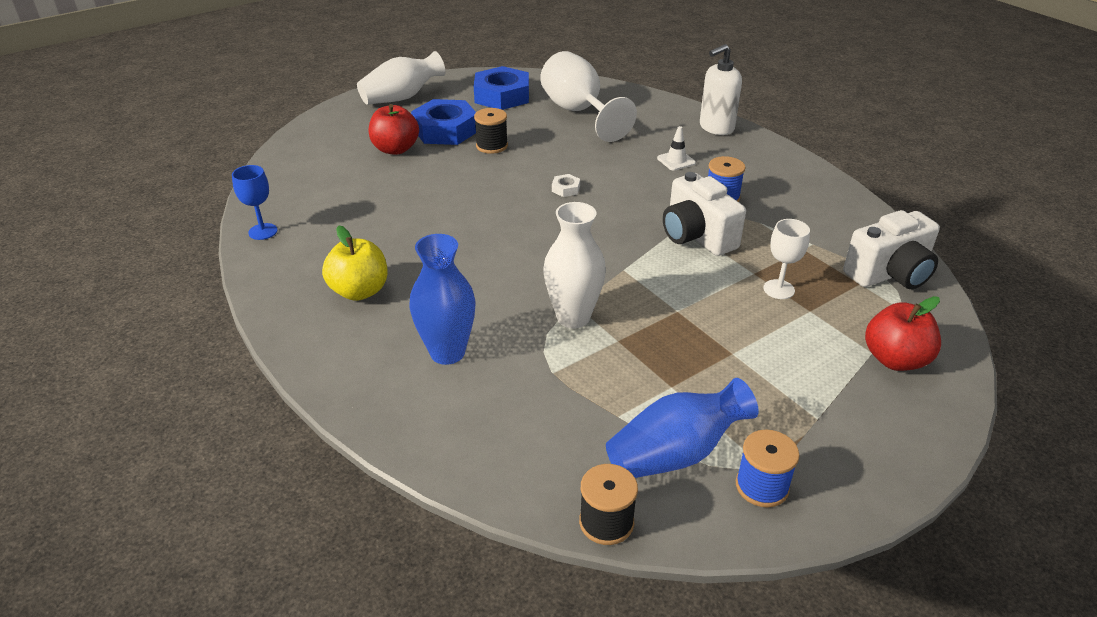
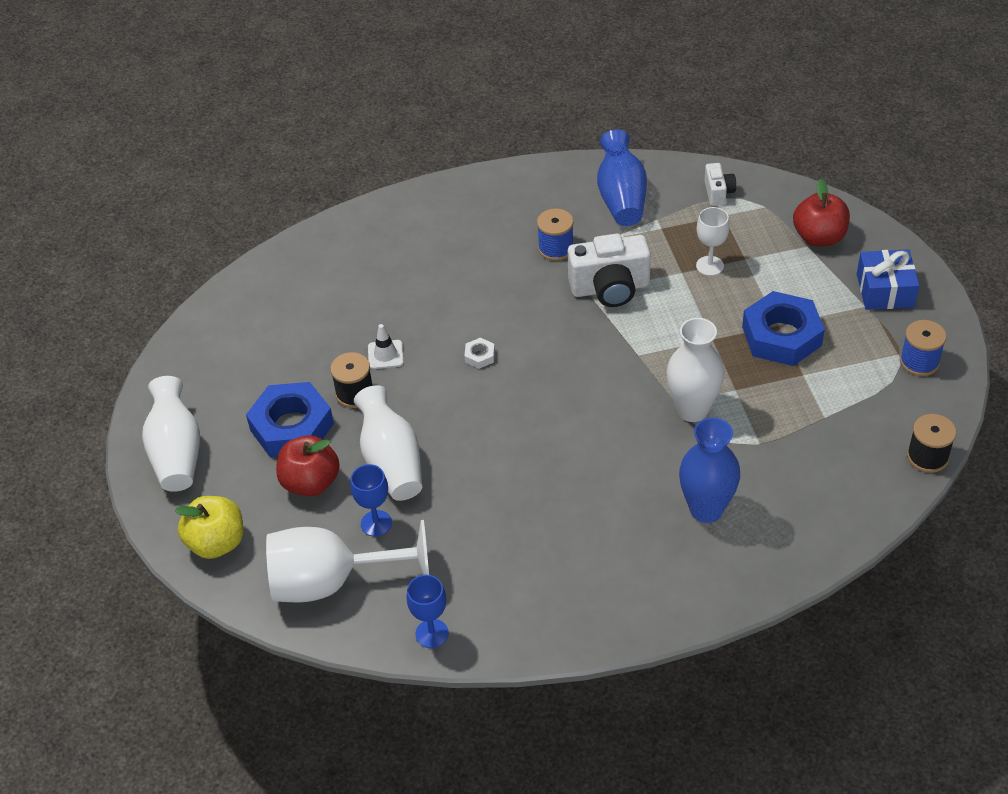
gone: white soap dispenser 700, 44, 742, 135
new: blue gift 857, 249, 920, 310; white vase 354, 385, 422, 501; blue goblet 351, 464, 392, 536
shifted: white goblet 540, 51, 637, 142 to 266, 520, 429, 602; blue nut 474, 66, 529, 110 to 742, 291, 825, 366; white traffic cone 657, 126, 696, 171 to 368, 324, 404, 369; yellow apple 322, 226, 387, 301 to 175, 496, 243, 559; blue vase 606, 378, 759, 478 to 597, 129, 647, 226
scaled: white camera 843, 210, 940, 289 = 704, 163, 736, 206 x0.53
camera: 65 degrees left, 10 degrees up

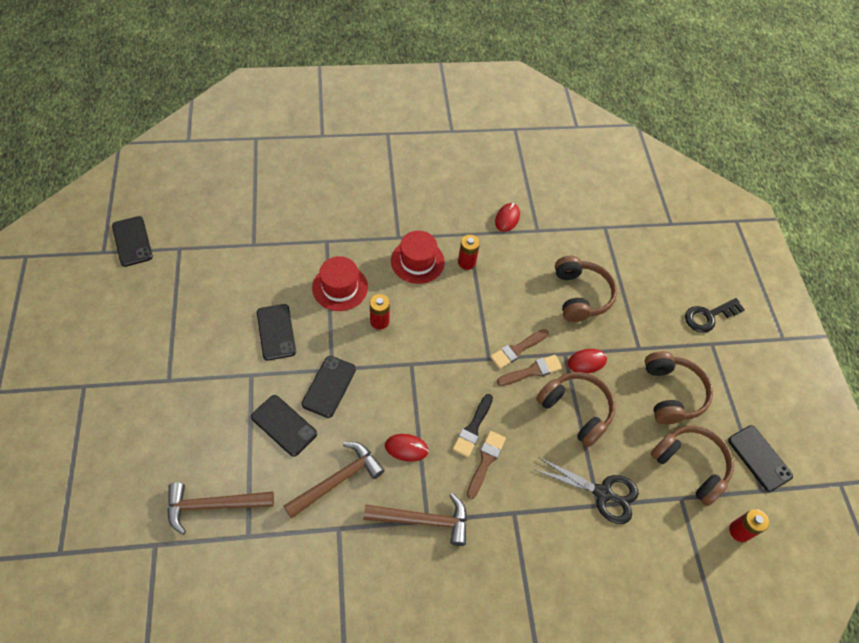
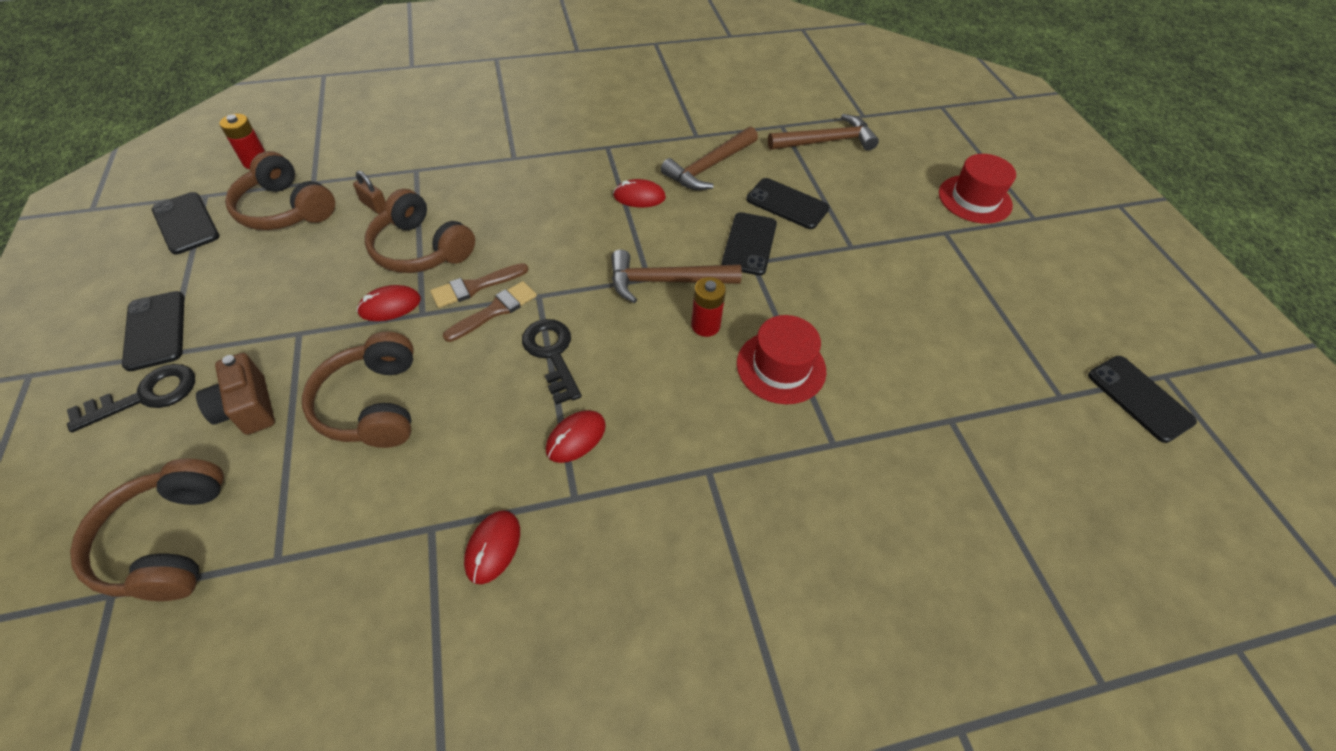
gone: black brush 453, 394, 493, 457; brown brush 467, 431, 506, 499; black scissors 535, 457, 639, 524
new: brown padlock 353, 171, 386, 214; black key 522, 319, 582, 405; brown camera 196, 353, 275, 435
shifted: red hat 391, 231, 445, 284 to 939, 154, 1016, 224; black phone 257, 304, 296, 360 to 122, 291, 185, 371; brown headphones 645, 351, 713, 424 to 70, 458, 224, 601; brown hammer 364, 493, 467, 546 to 611, 250, 742, 303
swapped: red battery 458, 235, 480, 270 to red mouse 546, 410, 606, 463
camera: 175 degrees right, 5 degrees down

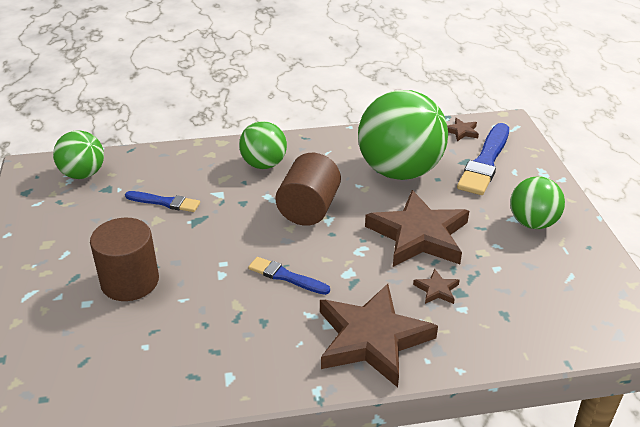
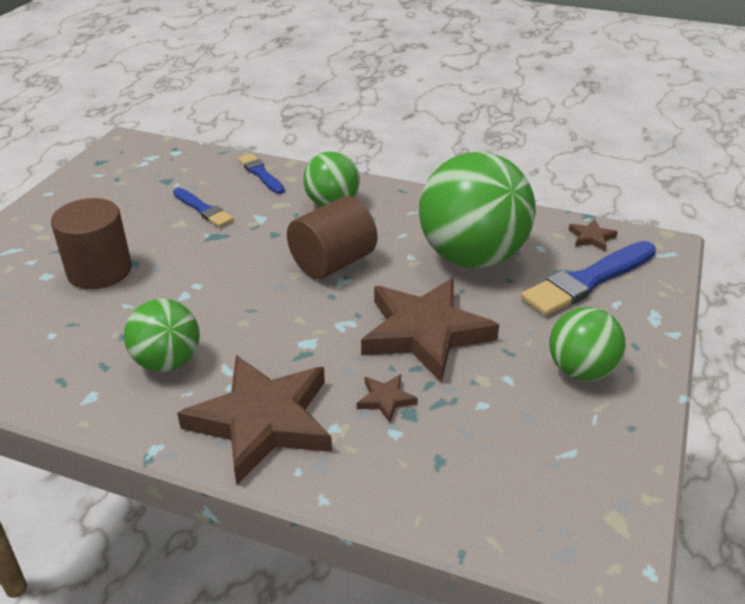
shifted: green ball 53, 130, 104, 179 to 124, 299, 200, 372; blue brush 248, 257, 330, 295 to 238, 153, 285, 194
camera: 30 degrees right, 0 degrees up

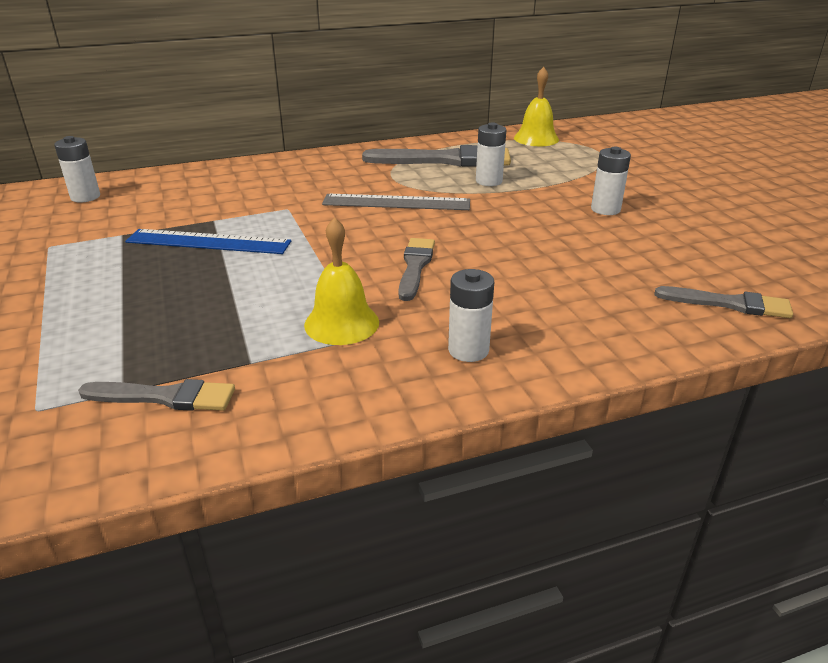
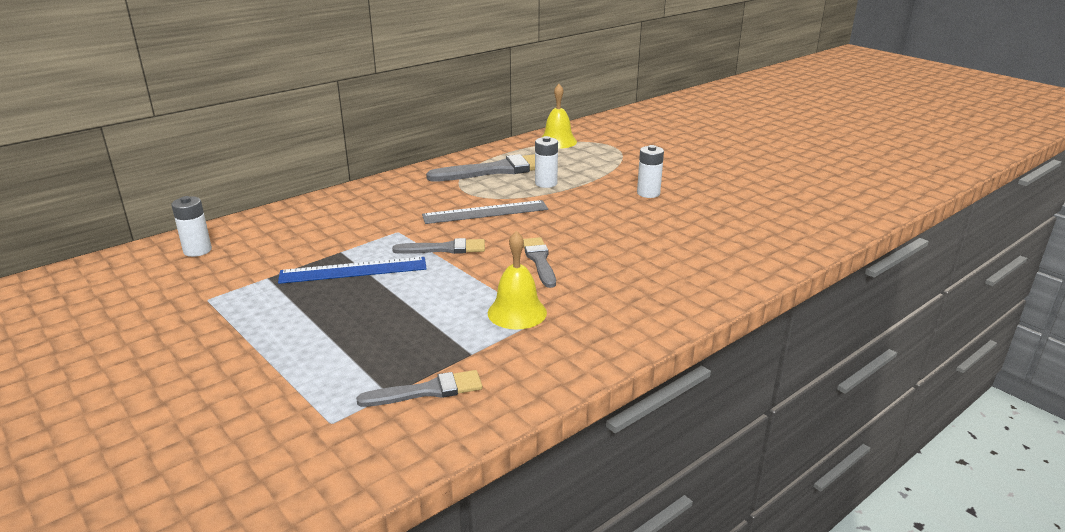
gone: white battery 448, 269, 494, 362
shifted: grey brush 655, 286, 793, 318 to 392, 238, 485, 254
camera: 20 degrees left, 5 degrees down

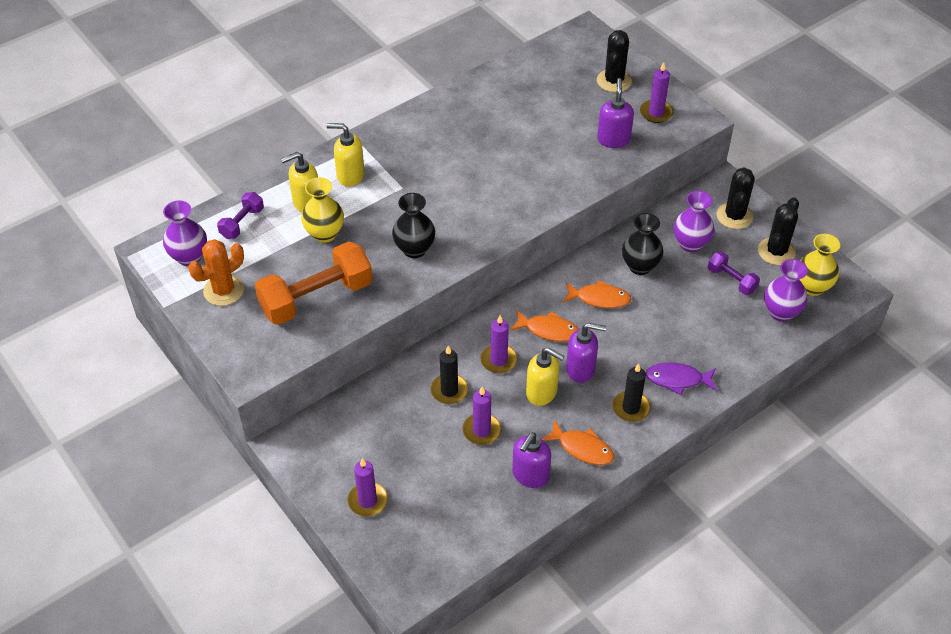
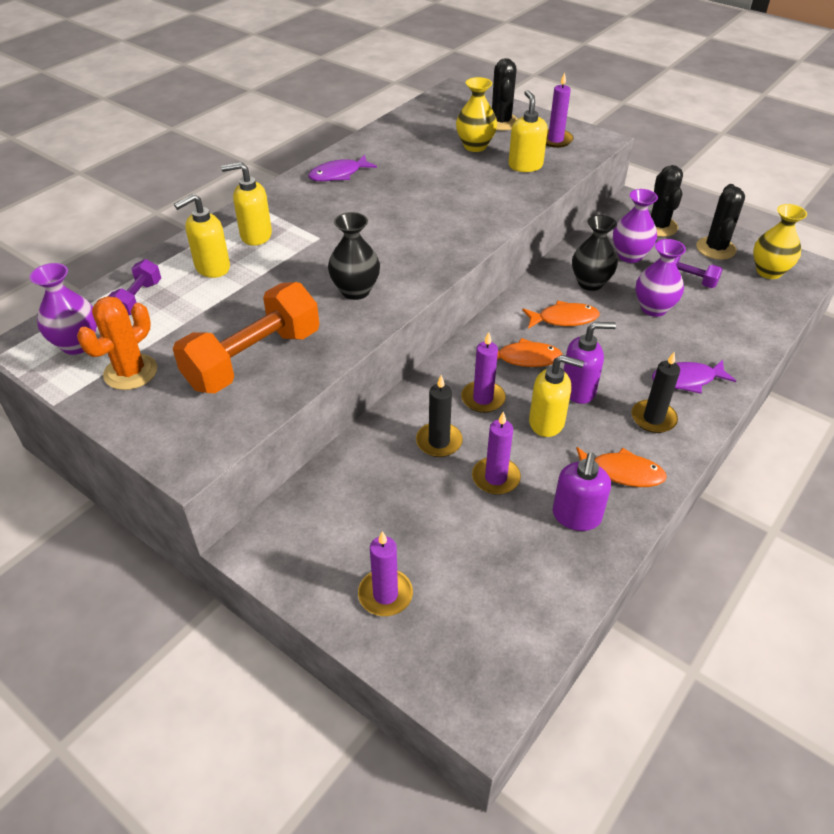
new: purple fish 308, 155, 377, 181
shifted: yellow vase 301, 177, 344, 243 to 456, 77, 497, 152; purple vase 764, 259, 808, 322 to 636, 239, 686, 317
repainted: purple soap dispenser 597, 78, 634, 148 to yellow soap dispenser 508, 90, 548, 172
camera: 15 degrees left, 5 degrees down

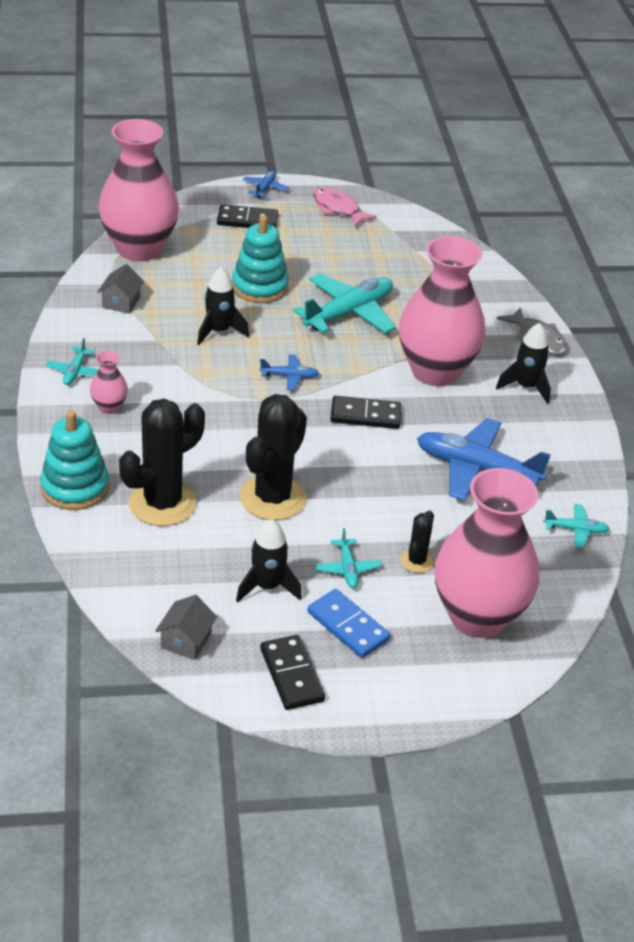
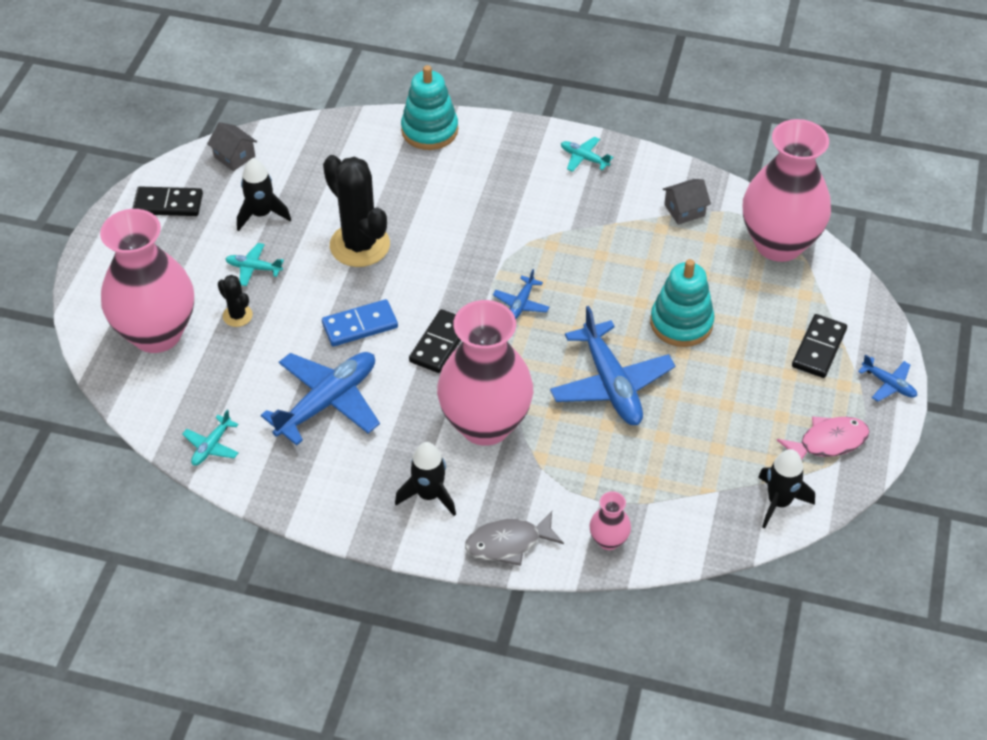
gone: black cactus 119, 399, 205, 526
shifted: black rocket 197, 267, 249, 345 to 758, 449, 815, 528; pink vase 90, 351, 128, 414 to 590, 491, 631, 550; blue domino 307, 589, 391, 658 to 322, 299, 398, 347
repainted: turquoise plane 293, 273, 396, 334 to blue plane 550, 306, 675, 425
rotated: grey house 97, 264, 144, 314 = 662, 179, 711, 225 60 degrees counterclockwise
camera: 115 degrees right, 10 degrees up

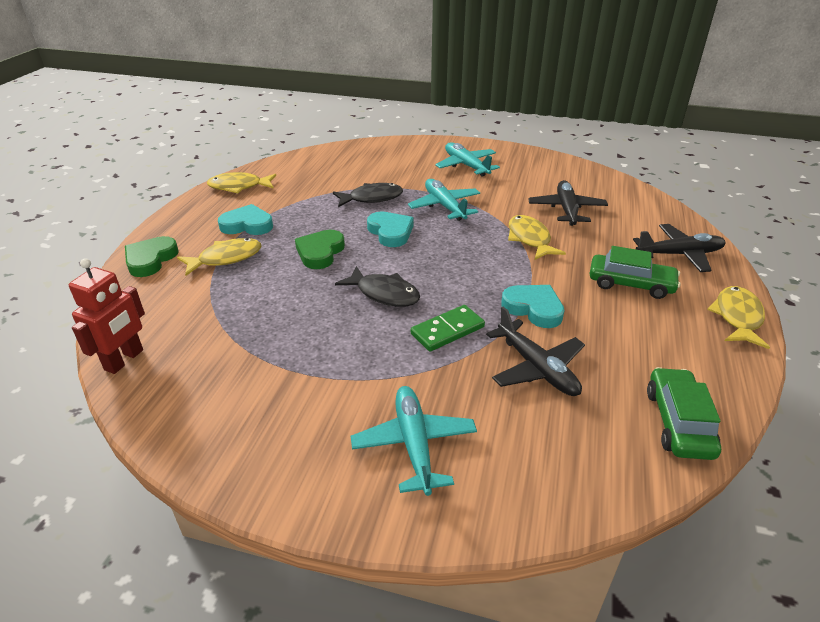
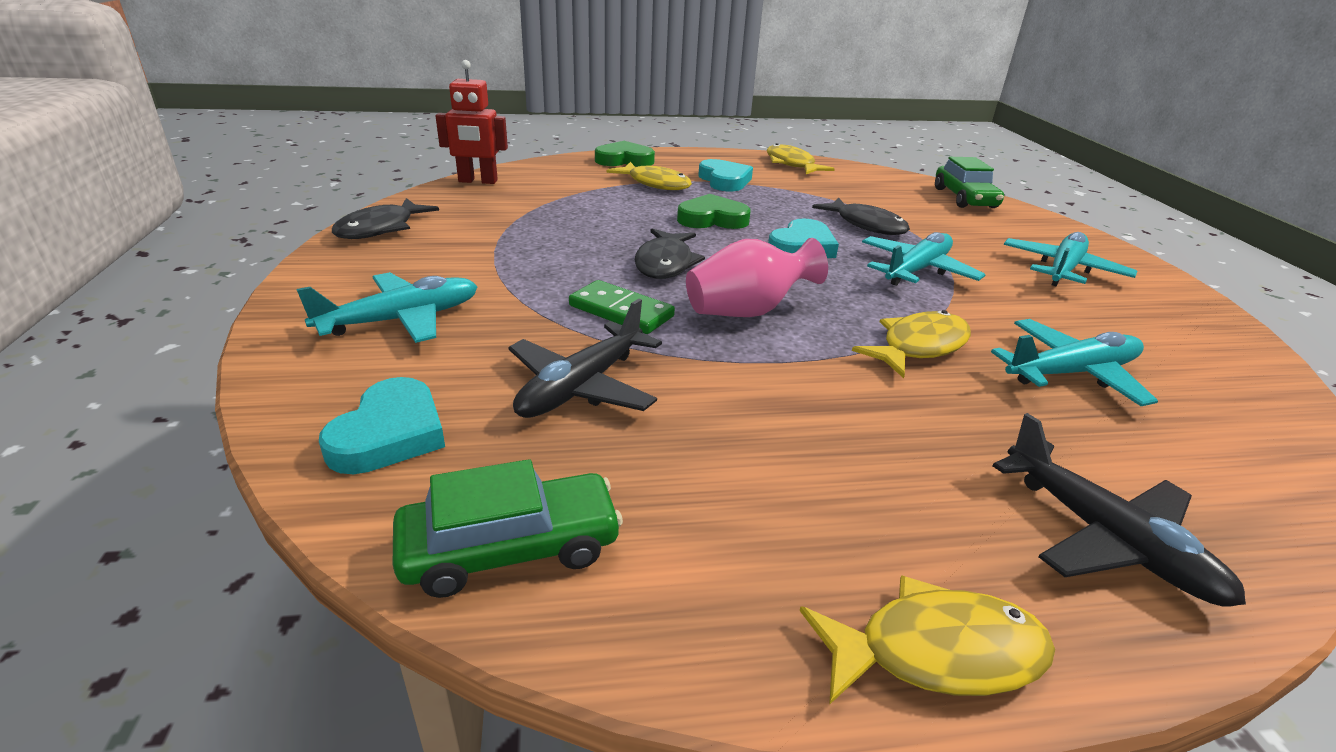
new: black fish 332, 198, 439, 239; pink vase 686, 238, 828, 317
shifted: green car 590, 246, 681, 299 to 935, 157, 1004, 208; turquoise heart 501, 285, 565, 328 to 319, 377, 445, 474
repainted: black plane 528, 180, 608, 226 to turquoise plane 991, 319, 1158, 406
camera: 65 degrees right, 5 degrees down

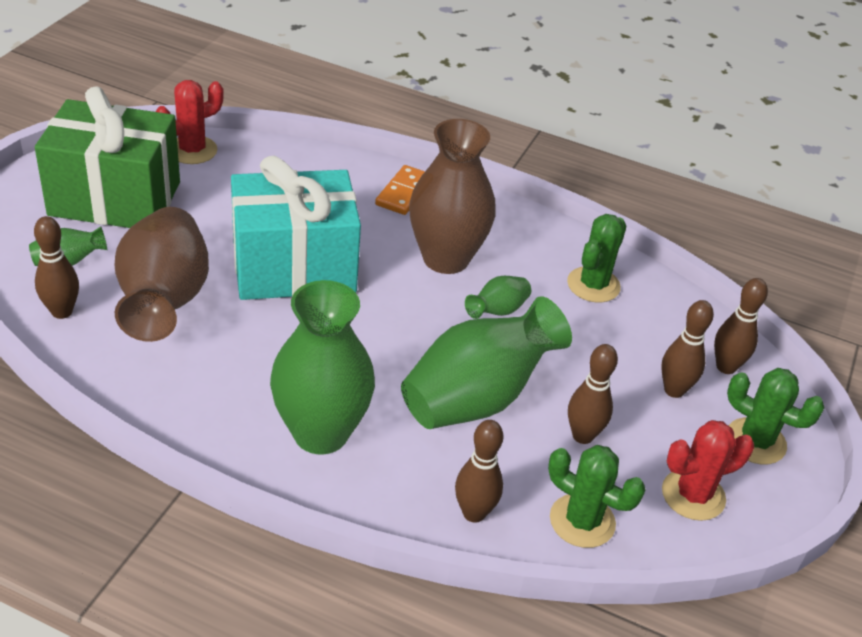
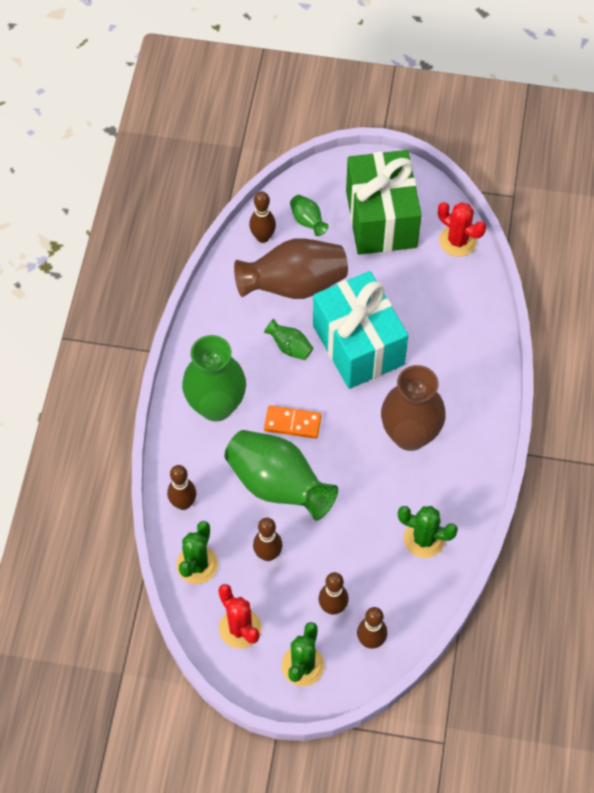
shifted: orange domino 375, 165, 425, 215 to 264, 405, 322, 439; green vase 465, 276, 531, 319 to 264, 319, 313, 360
camera: 80 degrees right, 20 degrees up

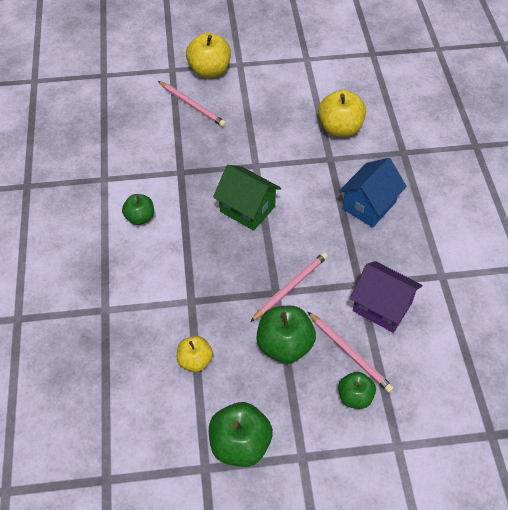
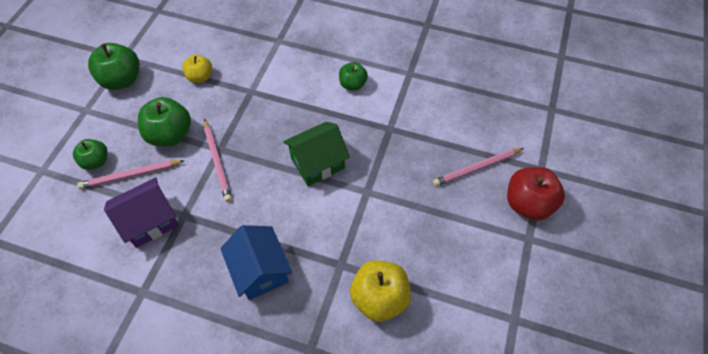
repainted: yellow apple 186, 32, 231, 78 to red apple 507, 167, 565, 221
camera: 115 degrees right, 5 degrees up

